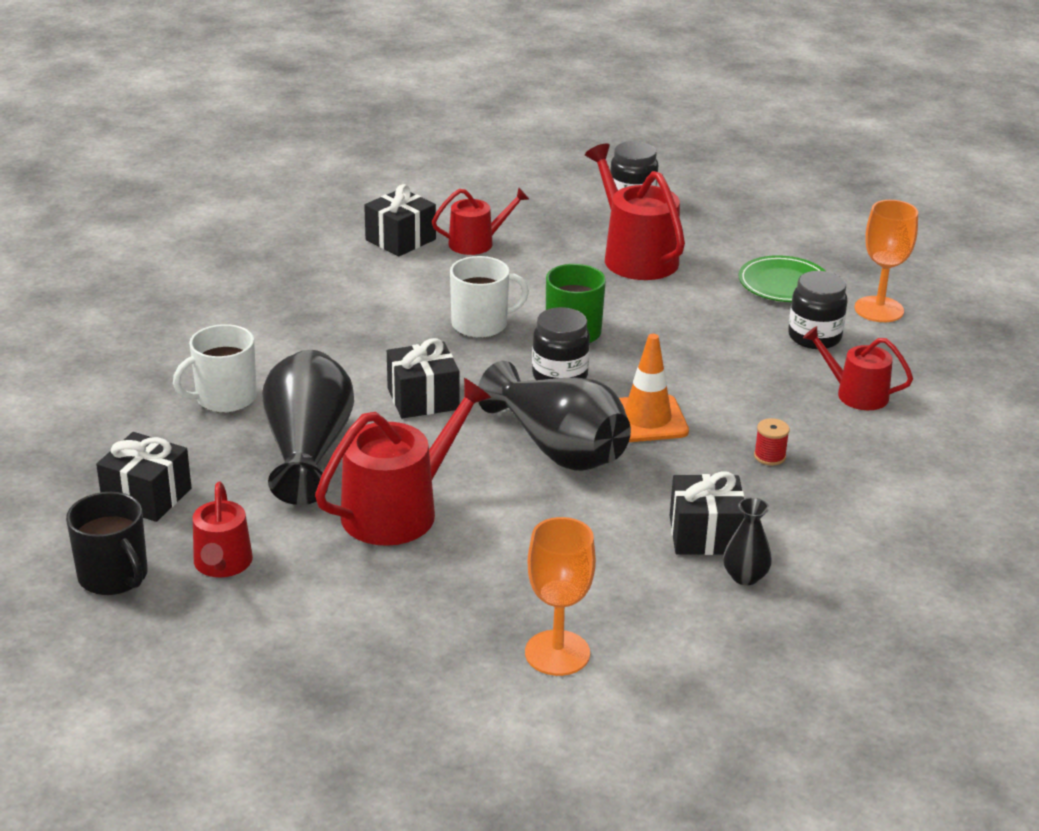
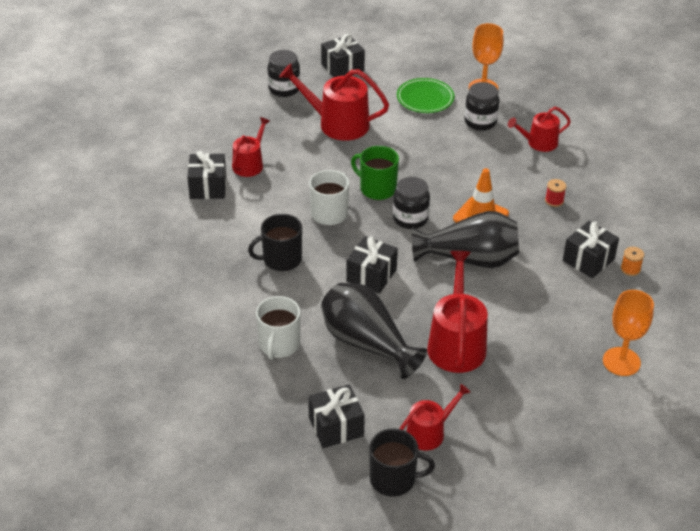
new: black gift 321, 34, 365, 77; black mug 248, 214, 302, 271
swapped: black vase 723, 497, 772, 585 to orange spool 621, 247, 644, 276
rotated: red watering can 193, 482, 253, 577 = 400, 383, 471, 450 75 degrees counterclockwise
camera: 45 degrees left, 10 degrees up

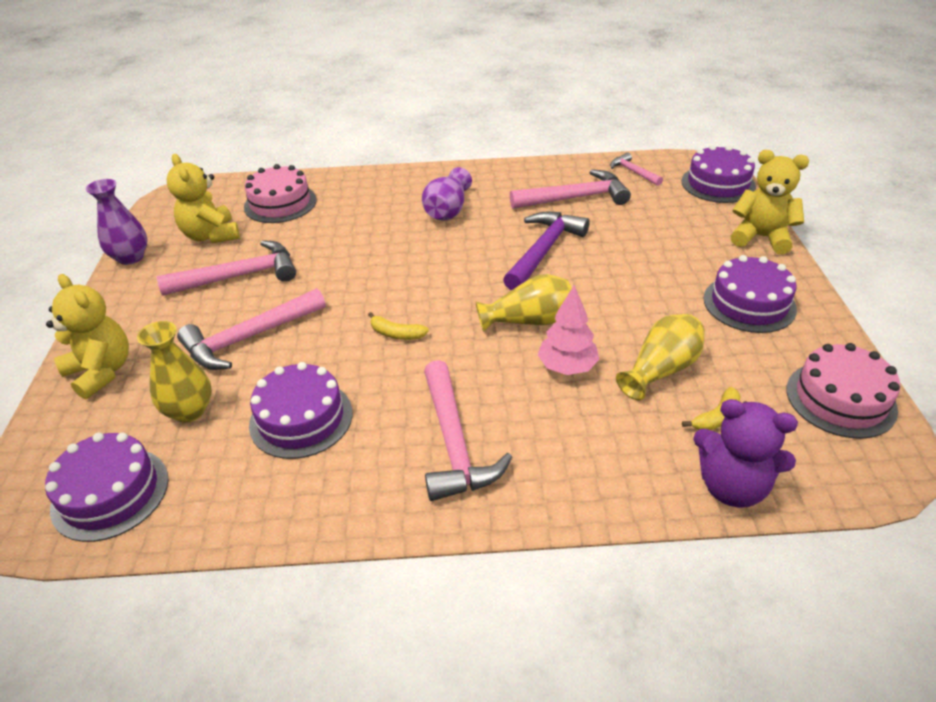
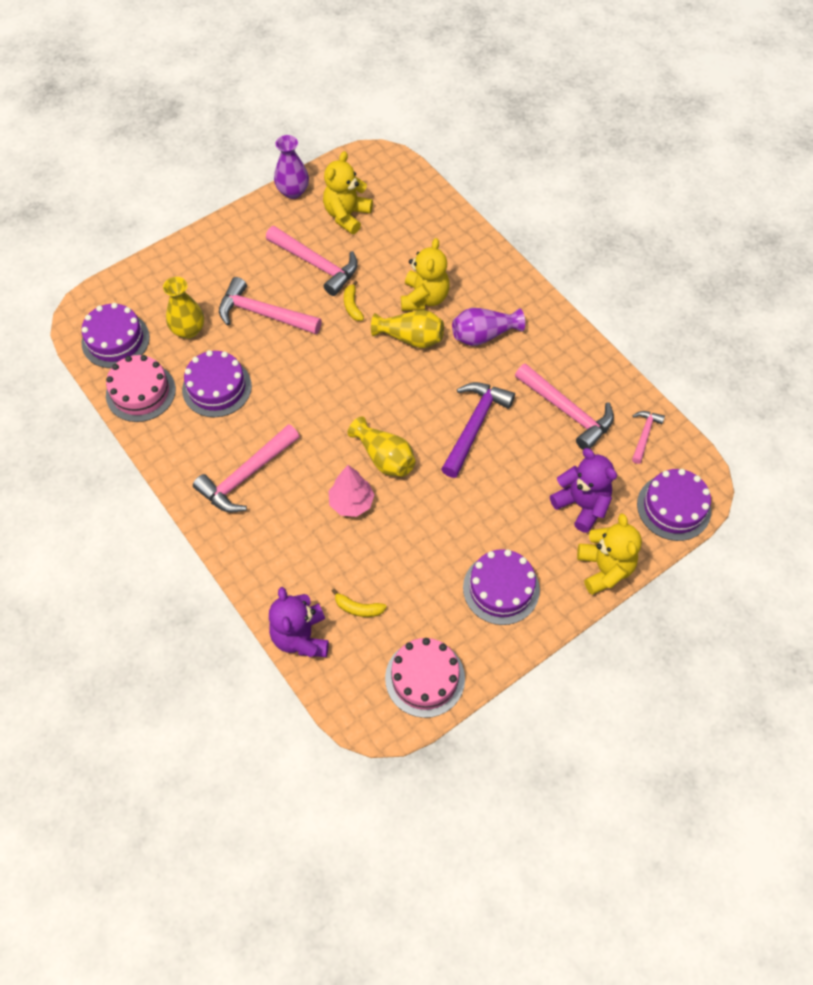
new: purple teddy bear 550, 448, 617, 533
shifted: pink cake 244, 164, 317, 223 to 106, 355, 176, 422; yellow teddy bear 46, 274, 129, 400 to 401, 238, 450, 311; yellow banana 368, 312, 429, 340 to 344, 280, 364, 321; yellow vase 616, 314, 705, 400 to 371, 310, 444, 348
rotated: purple hammer 503, 212, 590, 290 = 441, 382, 515, 478 60 degrees counterclockwise
camera: 55 degrees right, 20 degrees up

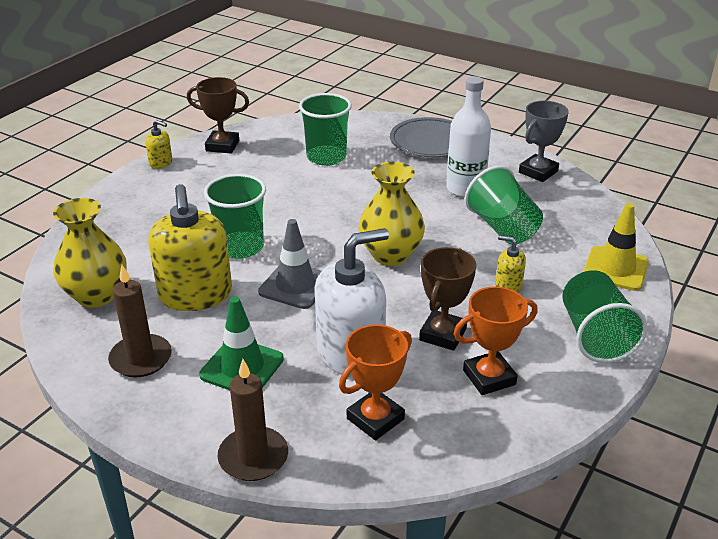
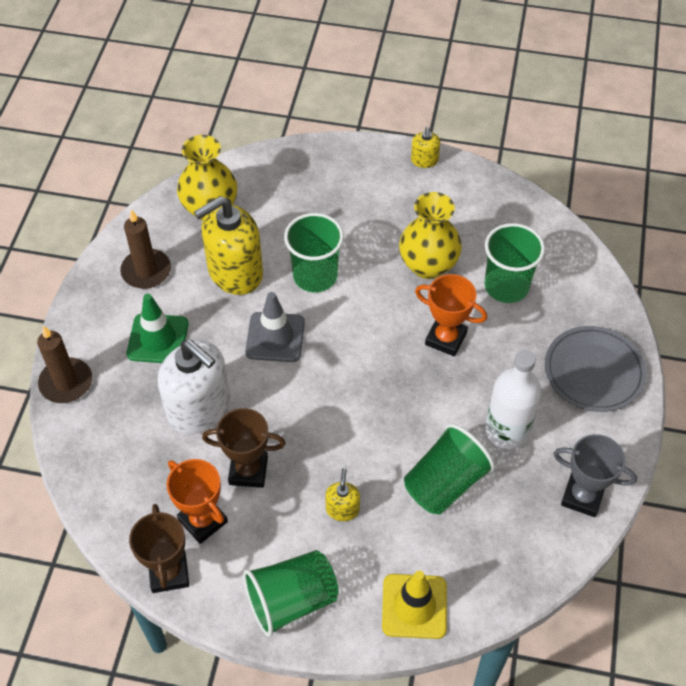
shifted: brown trophy 187, 77, 249, 154 to 129, 504, 189, 593; yellow vase 358, 162, 425, 266 to 399, 192, 462, 279; orange trophy 339, 325, 412, 440 to 415, 274, 487, 356
camera: 70 degrees right, 20 degrees up

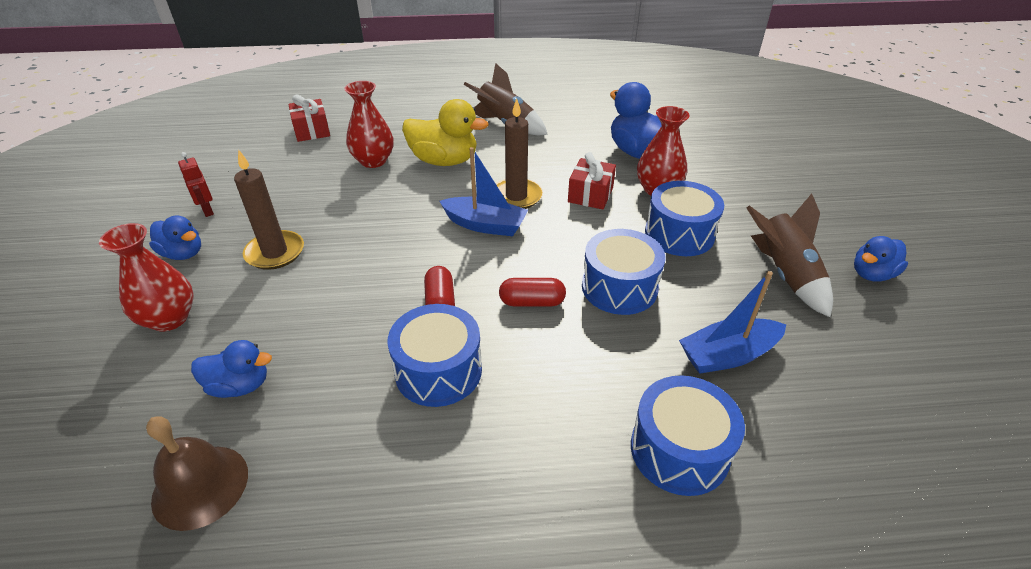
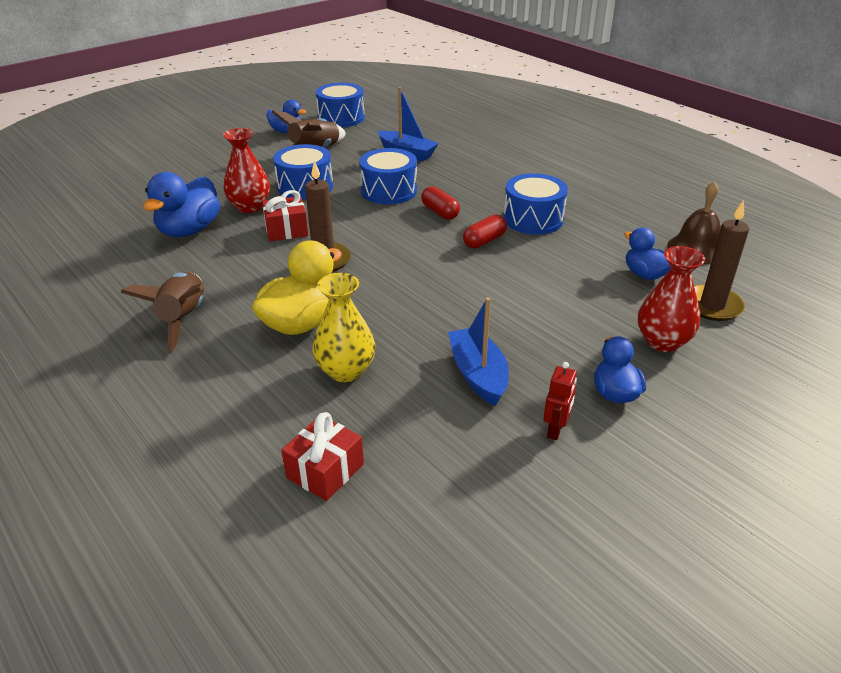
shifted: blue boat 439, 147, 528, 236 to 448, 297, 509, 406; brown candle 234, 149, 304, 270 to 694, 200, 749, 321; blue drum 631, 376, 745, 496 to 316, 83, 365, 127
repainted: red vase 344, 81, 393, 168 to yellow vase 312, 273, 375, 382
rotated: yellow duck 402, 99, 489, 166 = 252, 240, 342, 335 60 degrees clockwise
camera: 125 degrees left, 5 degrees down

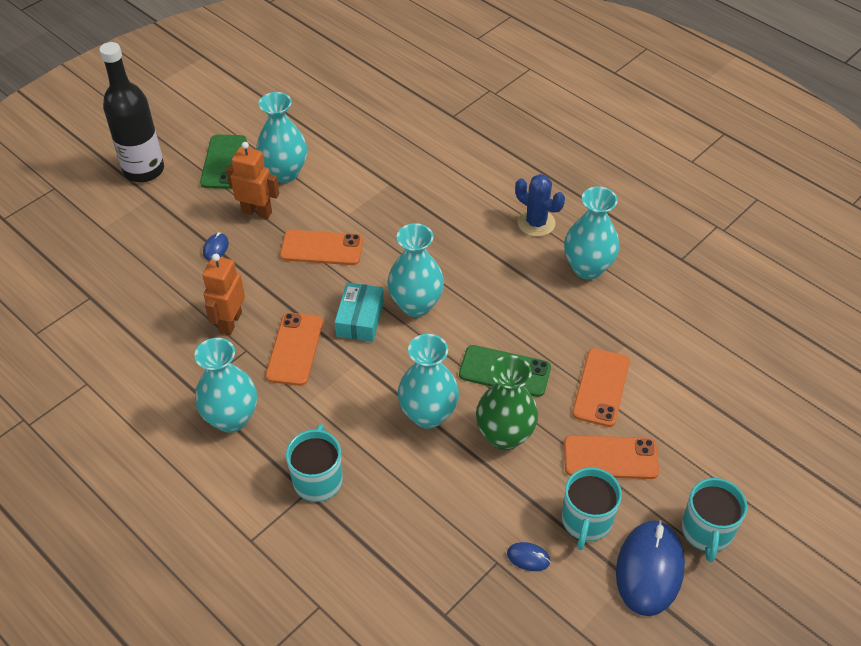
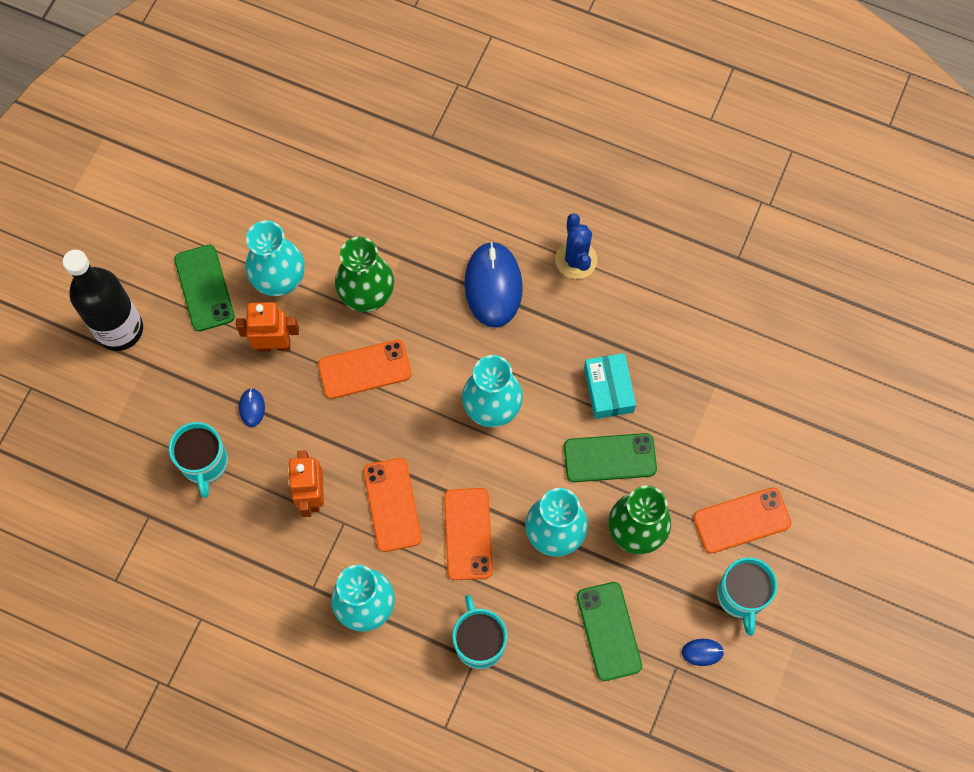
gone: turquoise vase 564, 187, 620, 280
new: green vase 335, 237, 394, 312; green phone 577, 582, 642, 681
shifted: turquoise box 335, 283, 384, 342 to 584, 353, 636, 419; orange phone 572, 348, 630, 427 to 444, 488, 493, 580; turquoise mug 681, 478, 747, 562 to 169, 422, 228, 498; blue mouse 616, 520, 685, 616 to 464, 242, 523, 328
rotated: blue cactus 515, 174, 565, 237 = 555, 213, 597, 279 60 degrees clockwise
camera: 20 degrees left, 20 degrees up

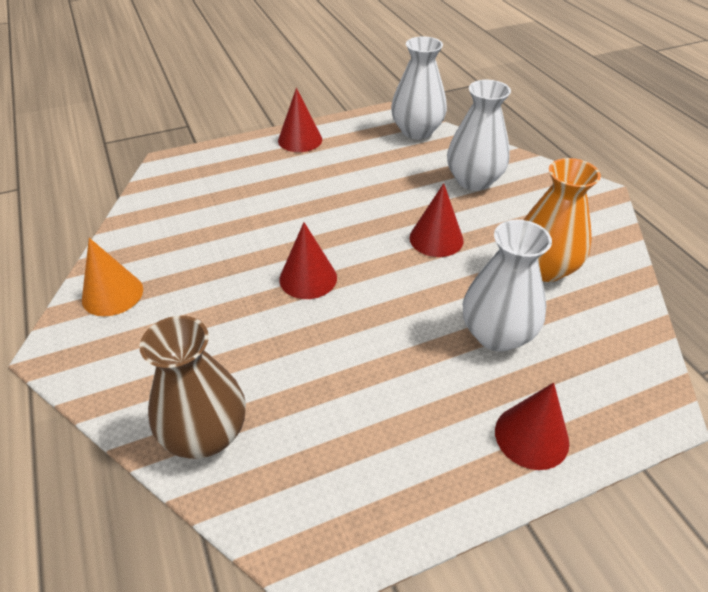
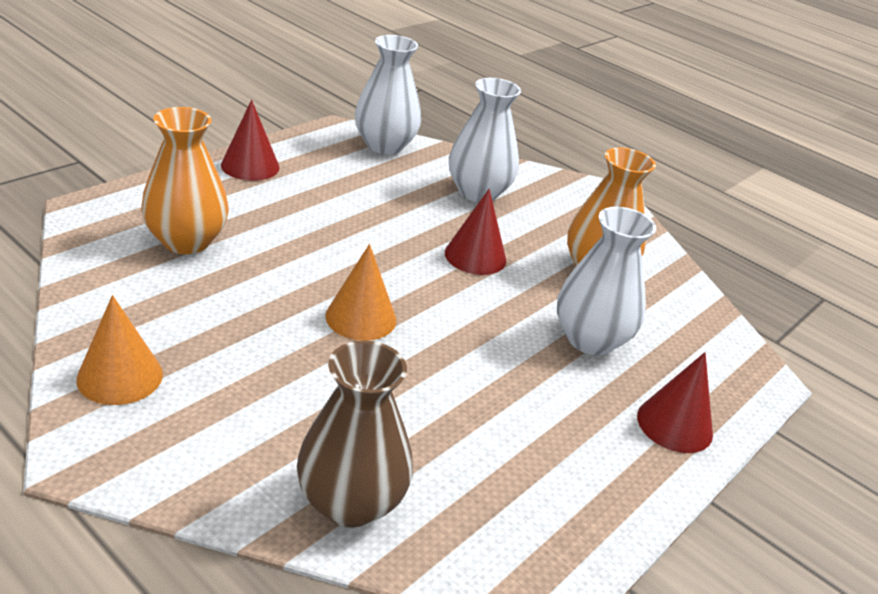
new: orange vase 141, 107, 229, 254
repainted: red cone 279, 222, 337, 299 to orange cone 325, 244, 396, 341
camera: 30 degrees left, 10 degrees down

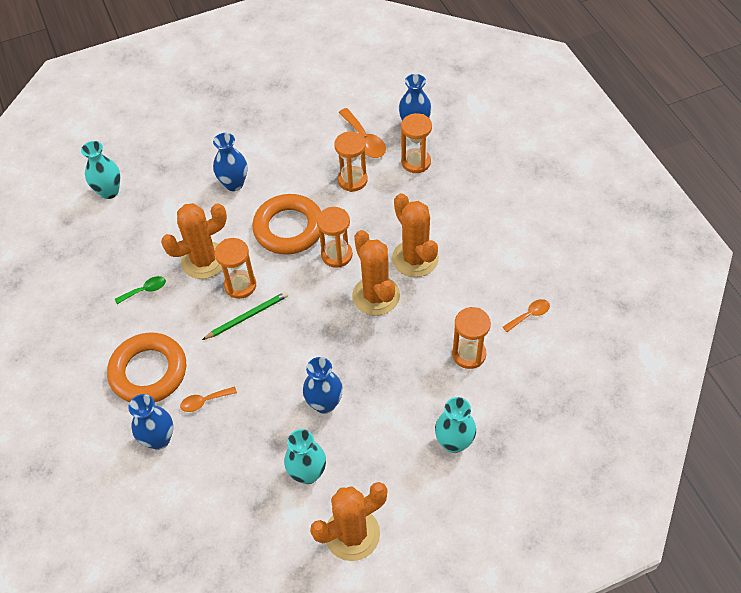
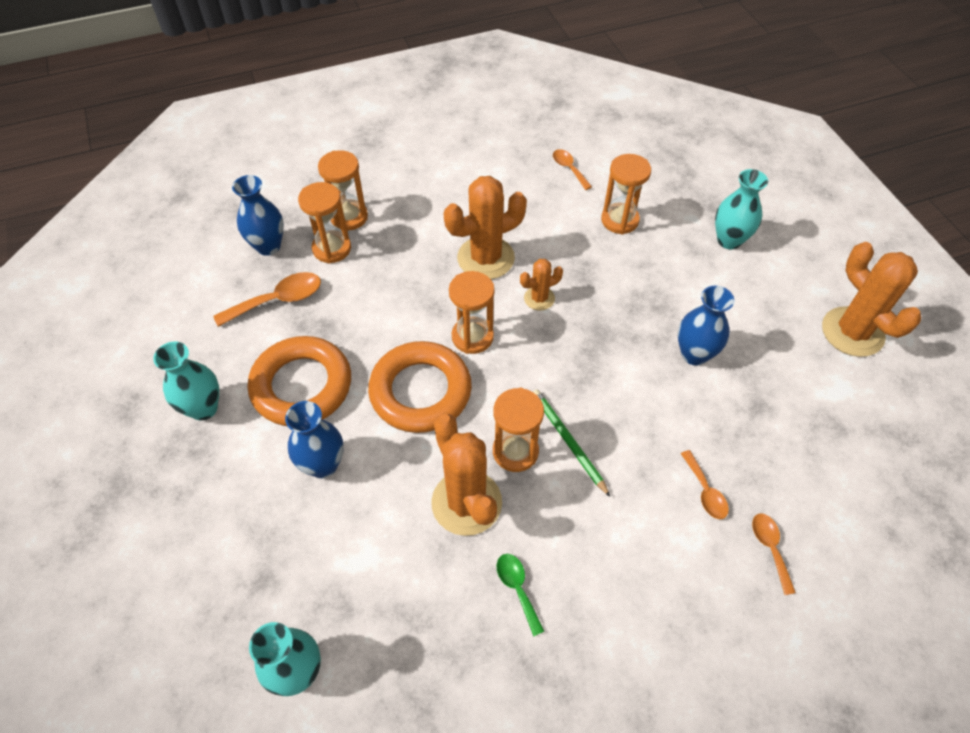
shifted: orange hourglass 334, 132, 368, 192 to 318, 150, 368, 230; orange ring 107, 332, 186, 402 to 248, 336, 351, 426; turquoise vase 284, 429, 326, 484 to 153, 342, 219, 420
swapped: blue vase 128, 394, 173, 450 to orange spoon 752, 514, 796, 595
scaled: orange cactus 352, 230, 400, 316 = 520, 259, 563, 311 x0.52
camera: 90 degrees left, 0 degrees up

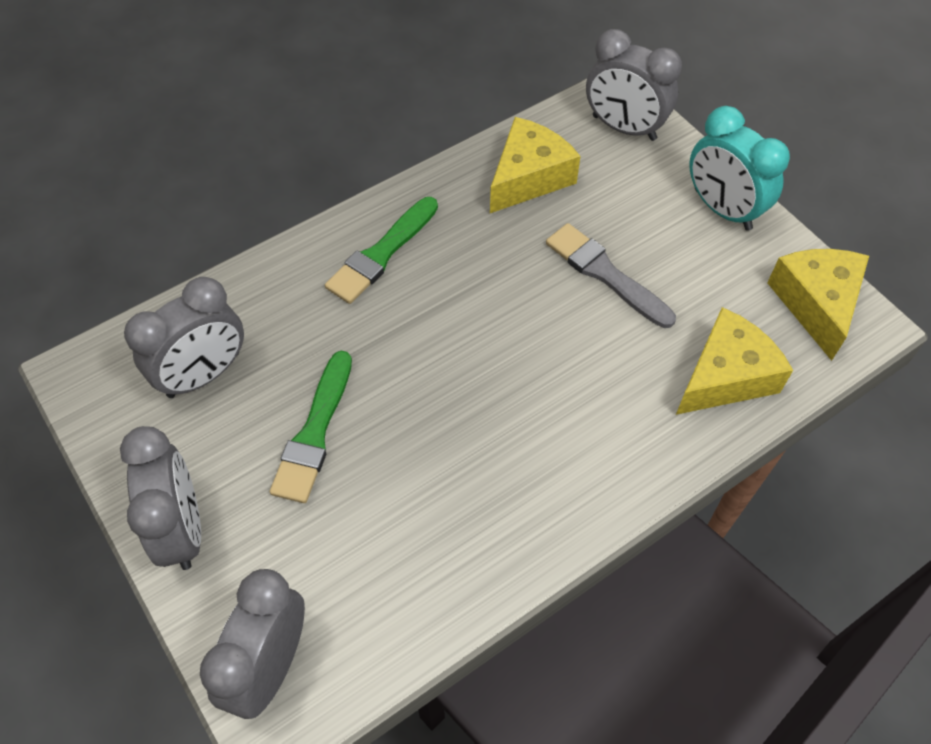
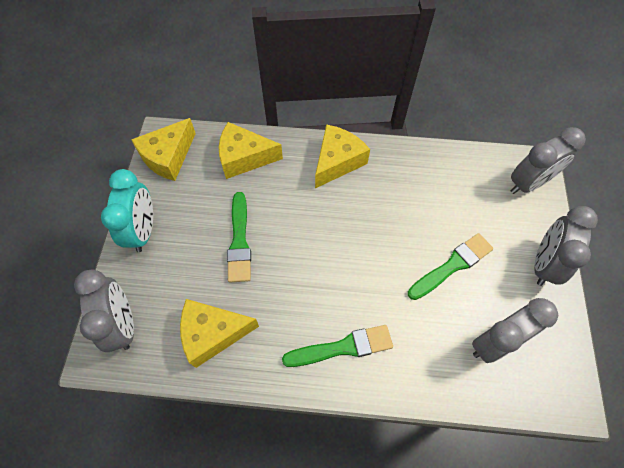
new: yellow cheese 315, 124, 370, 188
repainted: grey brush 546, 223, 676, 328 to green brush 227, 192, 251, 283
rotated: grey clock 124, 277, 244, 398 = 472, 298, 558, 363 150 degrees clockwise
camera: 140 degrees left, 5 degrees up

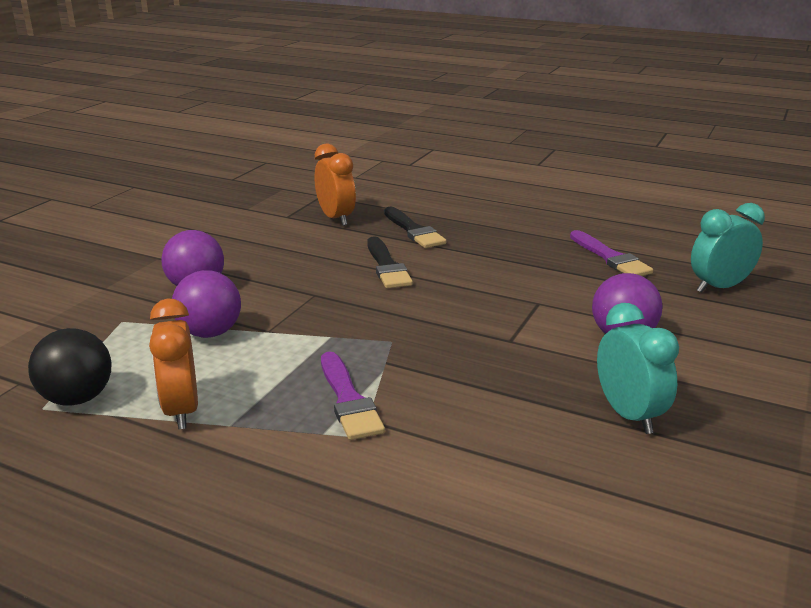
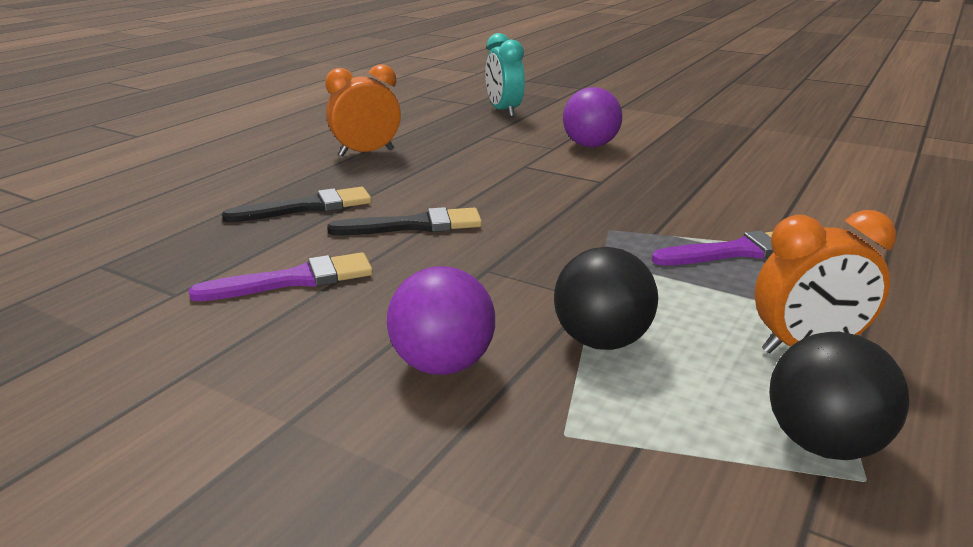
gone: turquoise clock 597, 303, 679, 434
shifted: orange clock 315, 143, 356, 226 to 325, 64, 401, 156; purple brush 570, 230, 653, 276 to 189, 252, 373, 301
repainted: purple ball 172, 270, 241, 338 to black ball 554, 247, 658, 350
camera: 85 degrees left, 0 degrees up

